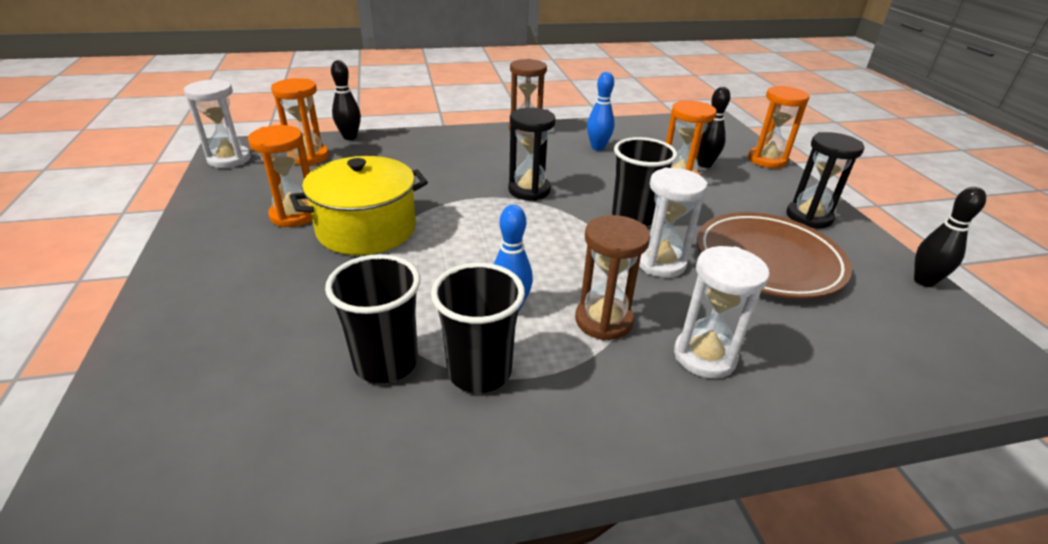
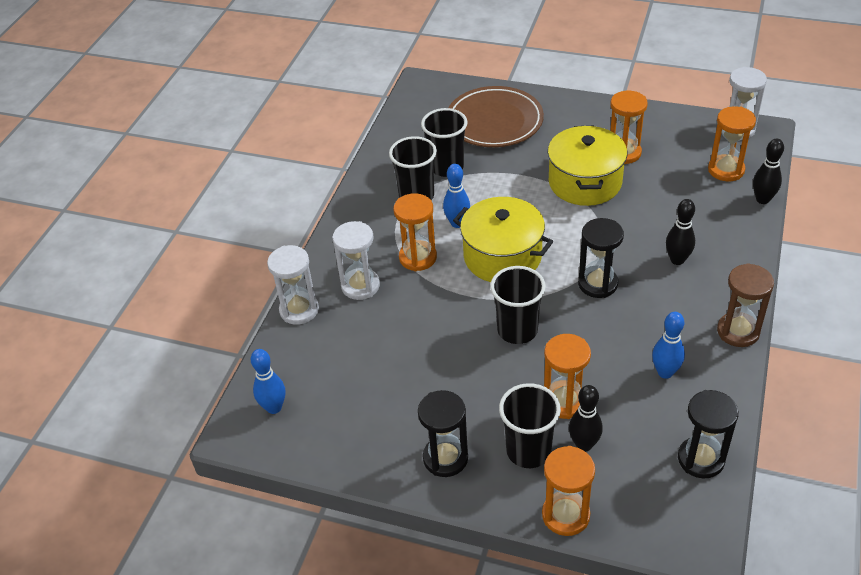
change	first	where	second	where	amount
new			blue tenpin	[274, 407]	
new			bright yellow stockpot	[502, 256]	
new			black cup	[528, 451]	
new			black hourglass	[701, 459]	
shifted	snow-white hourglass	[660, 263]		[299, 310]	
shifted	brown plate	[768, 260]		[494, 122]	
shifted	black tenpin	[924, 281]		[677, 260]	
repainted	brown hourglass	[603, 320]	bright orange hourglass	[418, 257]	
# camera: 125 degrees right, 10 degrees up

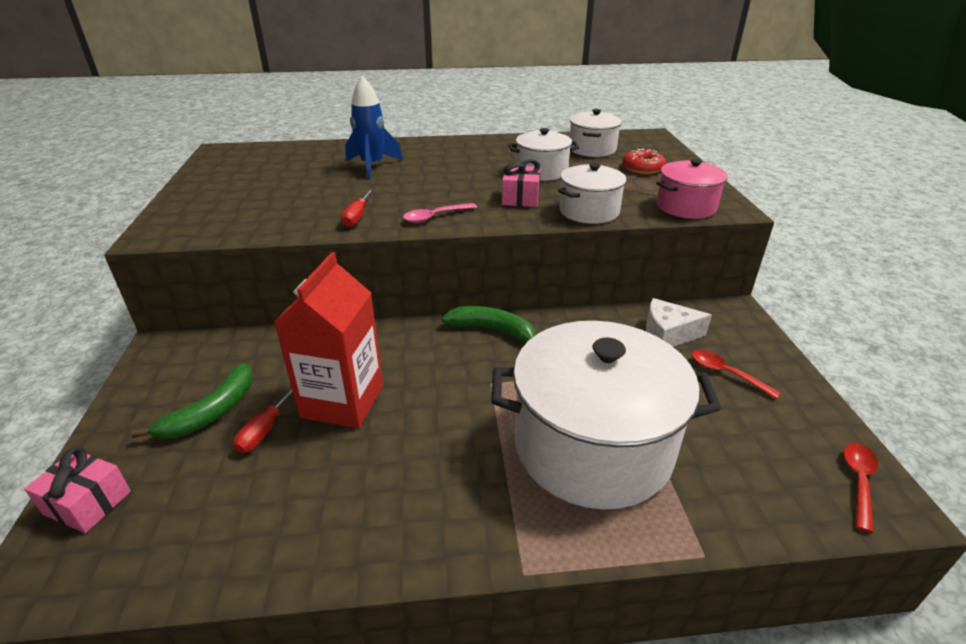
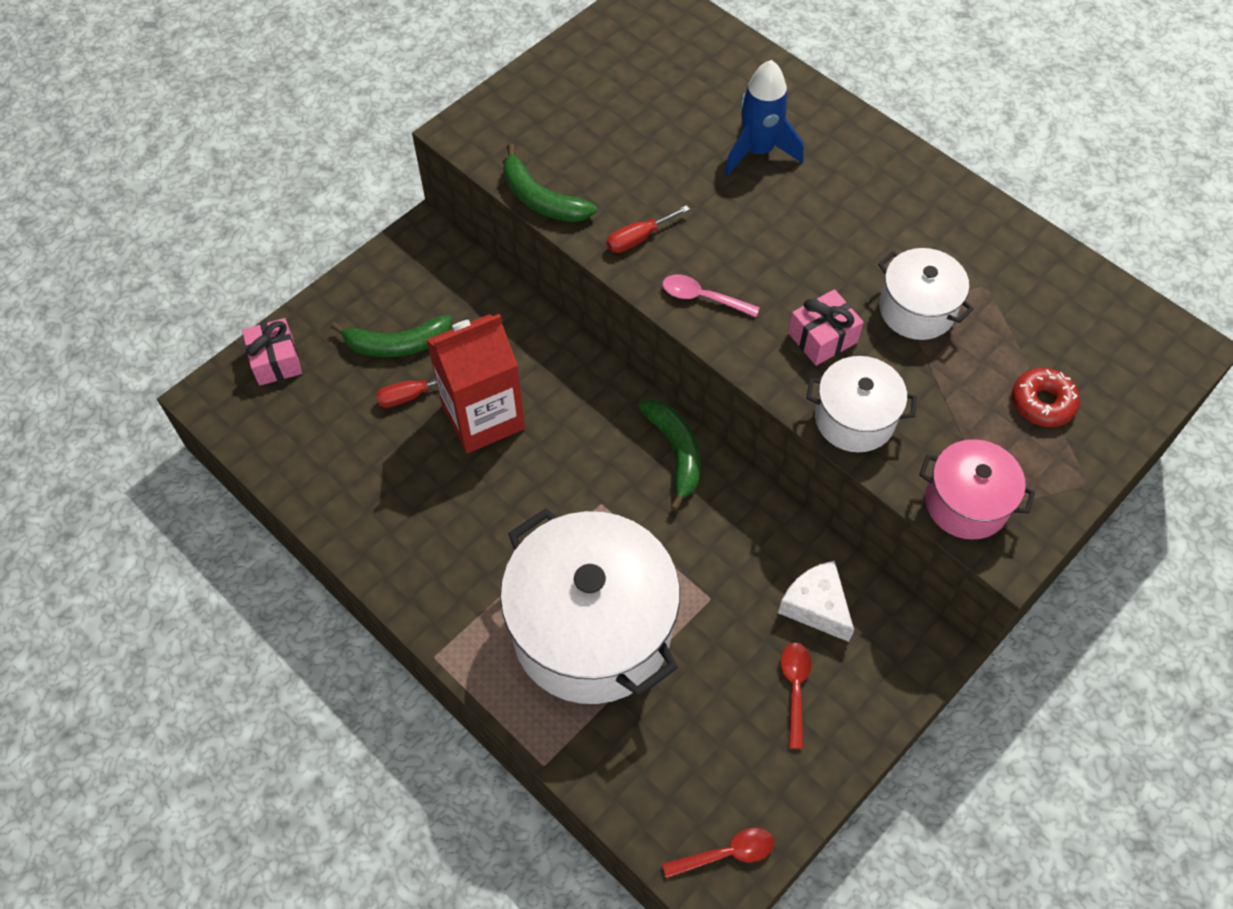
change	first	where	second	where	amount
gone	snow-white stockpot	[592, 149]			
new			green banana fruit	[541, 199]	
# camera: 50 degrees right, 25 degrees up

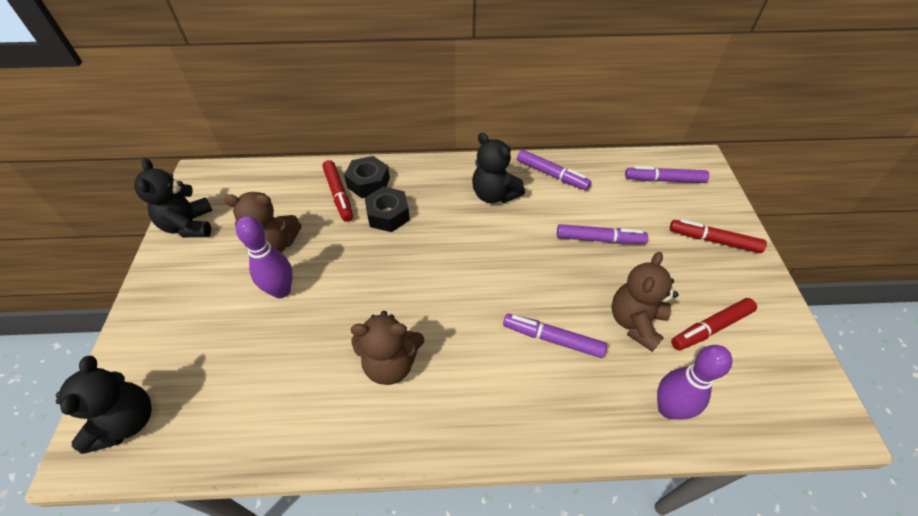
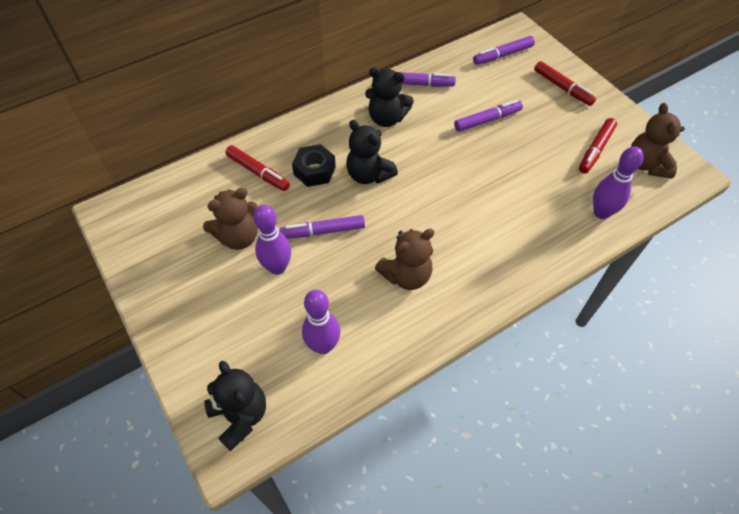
change	first	where	second	where	amount
gone	black hexagon nut	[368, 183]			
new			violet tenpin	[323, 346]	
shifted	black teddy bear	[189, 226]		[369, 175]	
shifted	violet felt pen	[552, 339]		[323, 231]	
shifted	brown teddy bear	[635, 322]		[646, 164]	
rotated	crimson felt pen	[713, 240]		[562, 88]	120 degrees counterclockwise
# camera: 30 degrees left, 5 degrees up

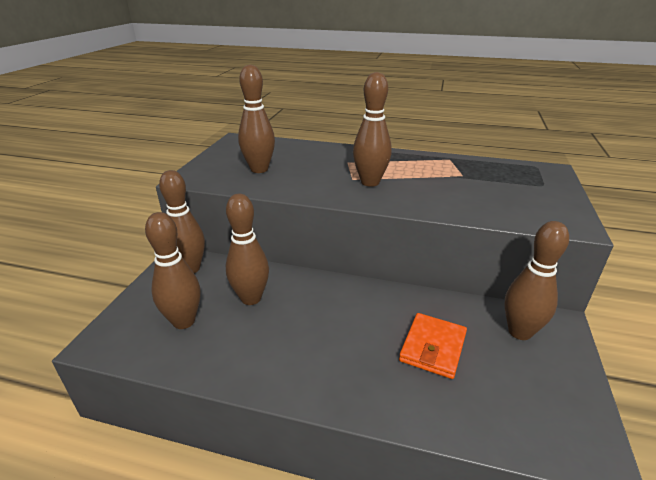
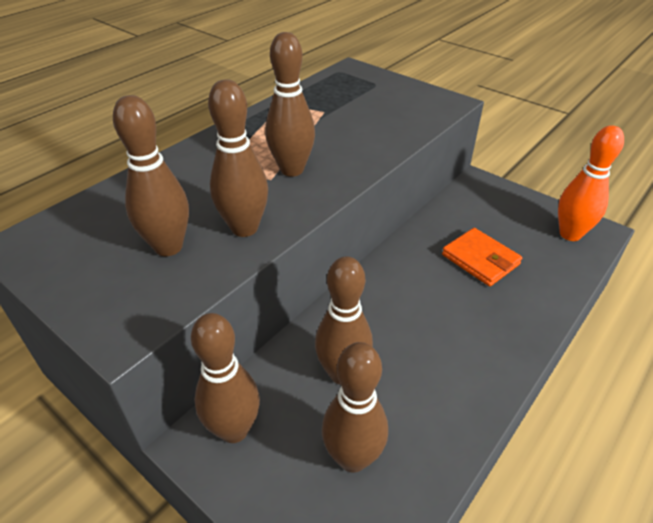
change	first	where	second	where	amount
new			bright orange tenpin	[570, 234]	
shifted	brown tenpin	[519, 332]		[244, 228]	
# camera: 65 degrees left, 10 degrees up

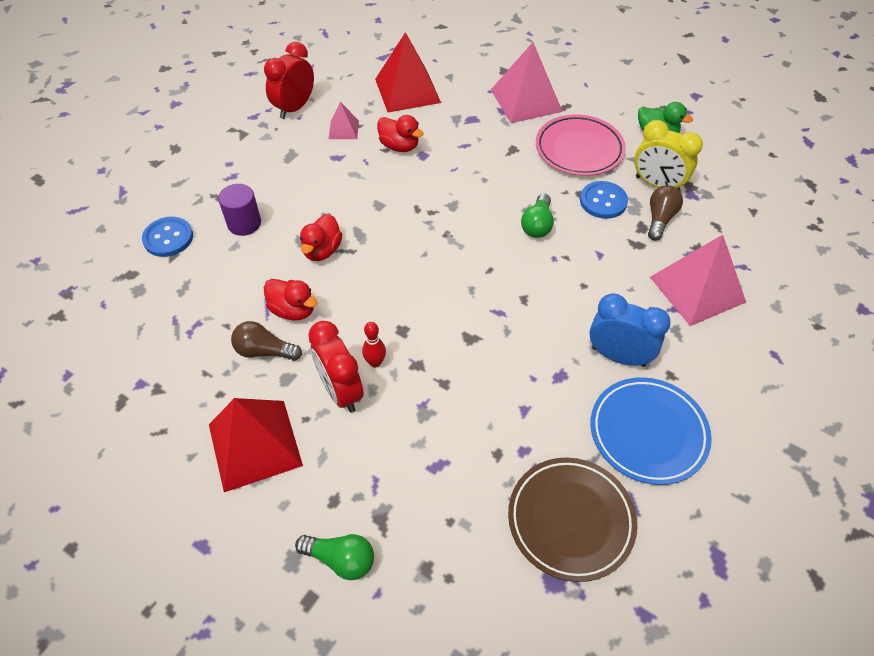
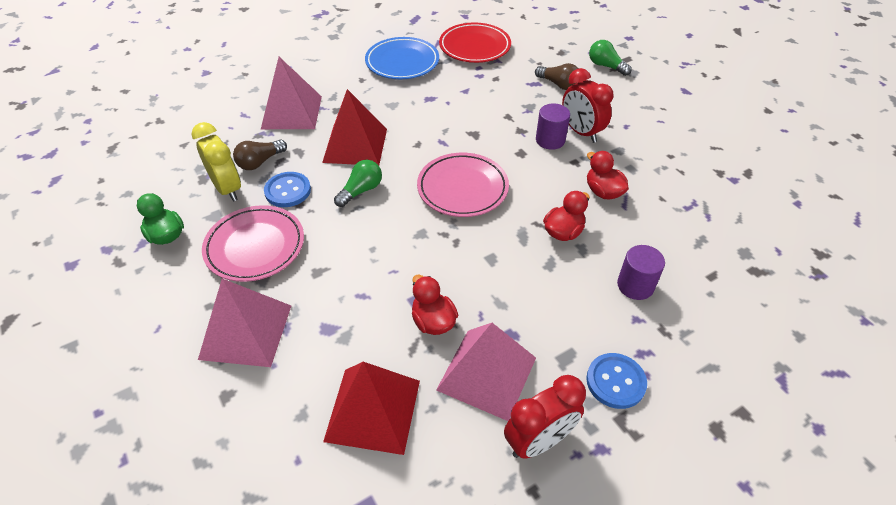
change	first	where	second	where	amount
gone	blue bedside clock	[618, 356]			
new			rose-pink plate	[462, 188]	
shifted	blue sewing button	[168, 238]		[615, 381]	
shifted	crimson pyramid shape	[255, 445]		[355, 145]	
shifted	brown light bulb	[264, 351]		[558, 84]	
swapped	crimson tenpin	[375, 362]	violet cylinder	[550, 140]	
repainted	brown plate	[570, 520]	crimson plate	[474, 47]	
rotated	crimson bedside clock	[341, 391]		[581, 132]	150 degrees clockwise
scaled	rose-pink pyramid shape	[343, 129]		[487, 373]	x2.01
# camera: 155 degrees left, 5 degrees down

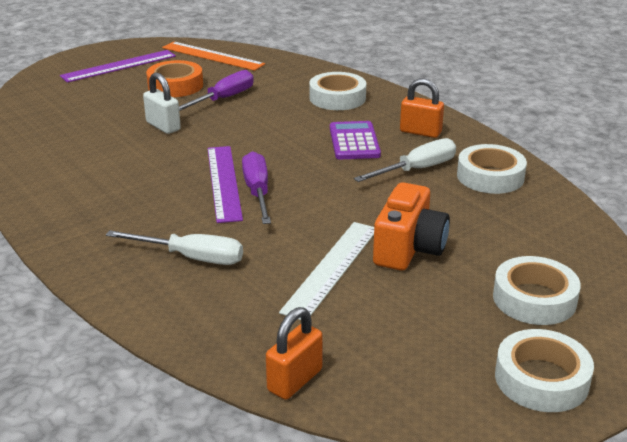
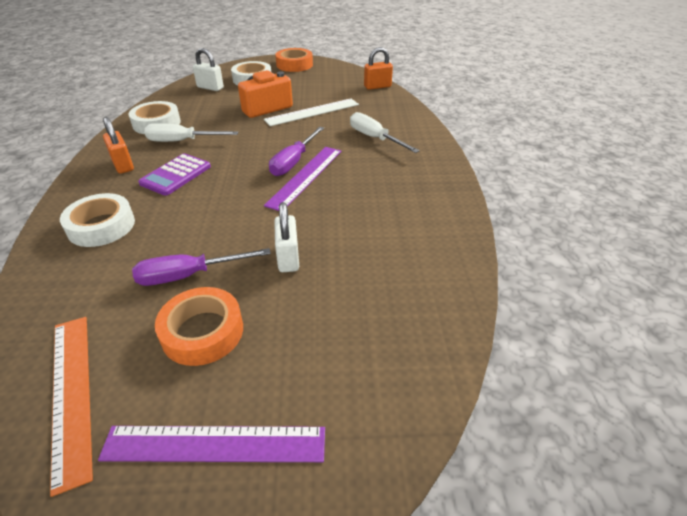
change	first	where	second	where	amount
new			snow-white lock	[210, 88]	
repainted	snow-white tape	[541, 379]	bright orange tape	[294, 65]	
# camera: 145 degrees left, 10 degrees up

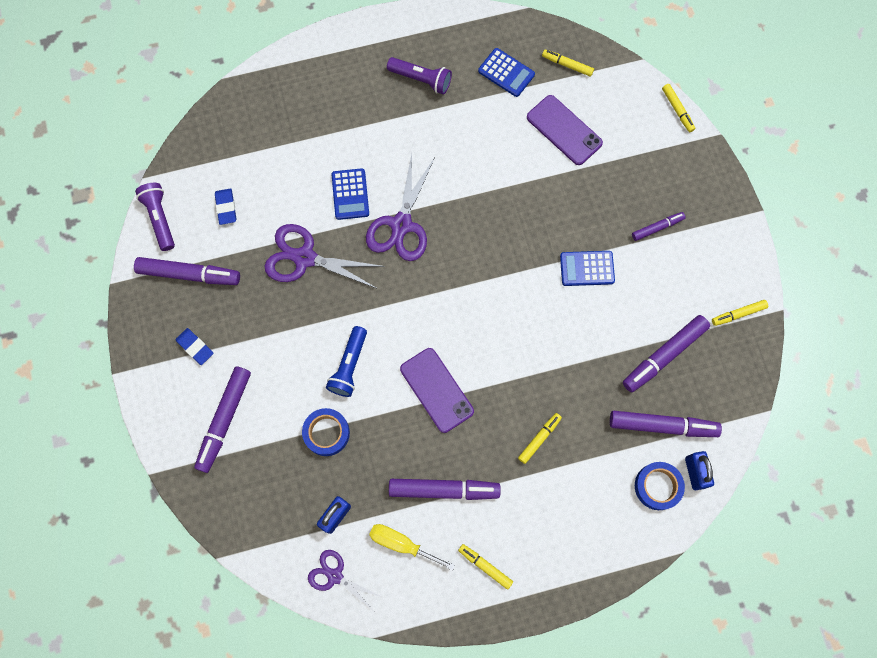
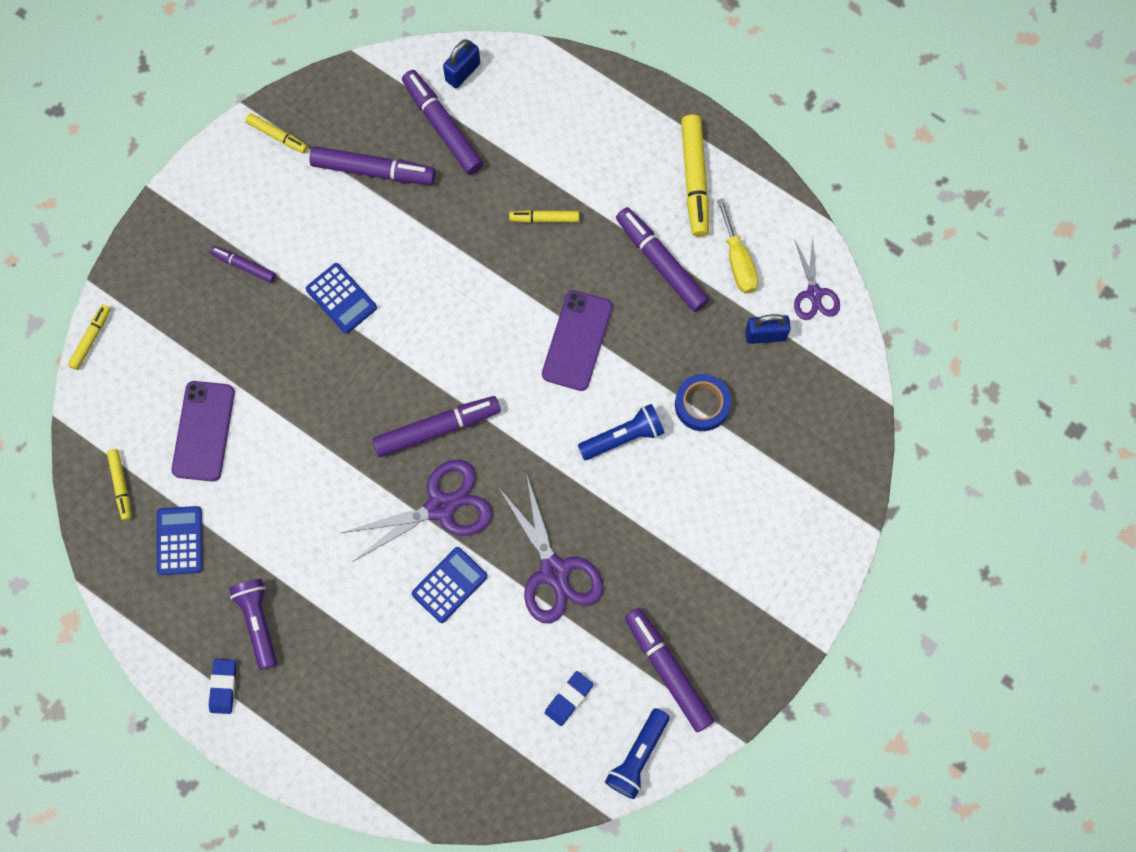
change	first	where	second	where	amount
gone	blue tape	[657, 486]			
shifted	blue pencil eraser	[195, 347]		[223, 686]	
shifted	violet felt pen	[224, 420]		[437, 429]	
repainted	violet flashlight	[160, 219]	blue flashlight	[638, 756]	
scaled	bright yellow felt pen	[485, 566]		[694, 179]	x1.81
# camera: 130 degrees left, 0 degrees up

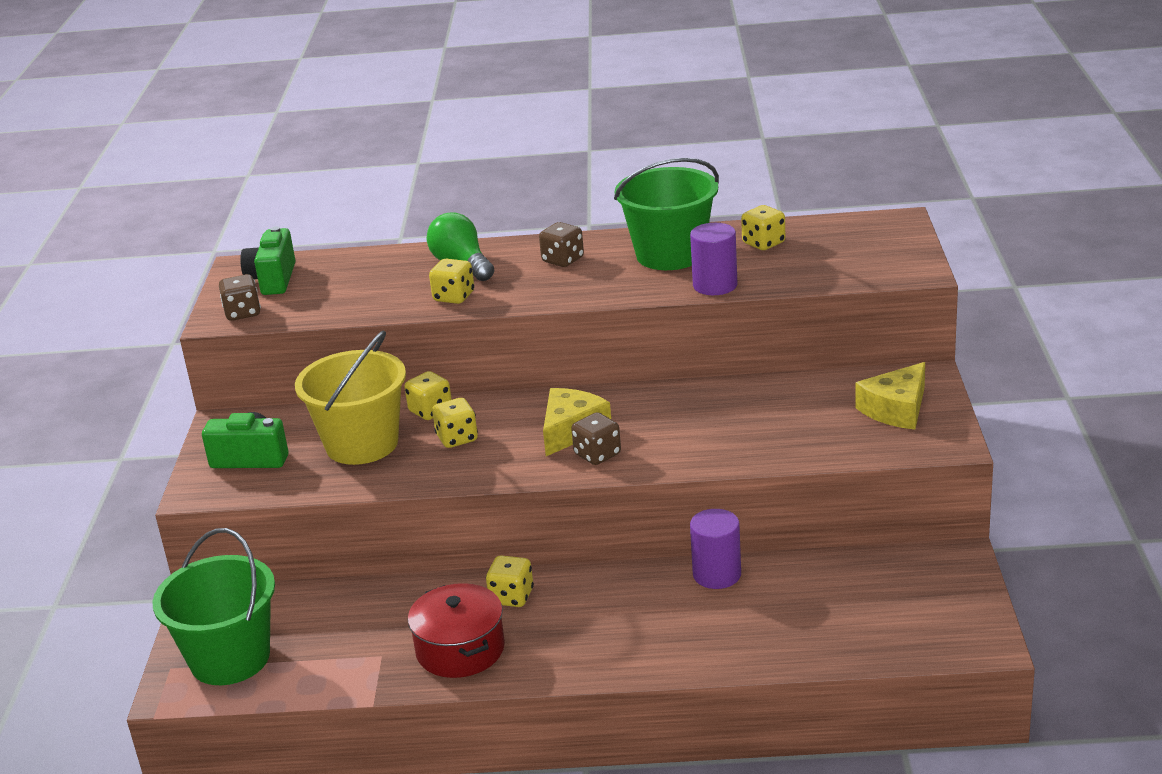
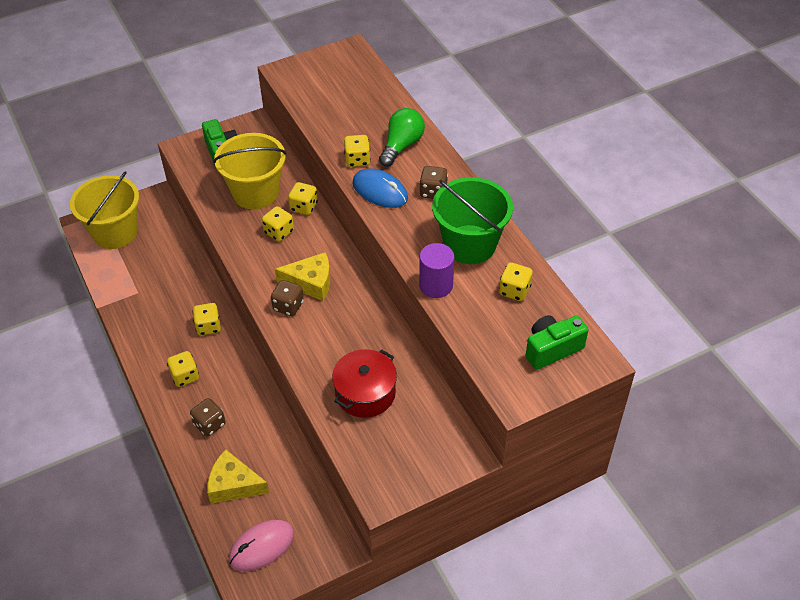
change	first	where	second	where	amount
gone	violet cylinder	[717, 574]			
new			bright yellow dice	[185, 376]	
new			rose-pink PC mouse	[262, 546]	
new			blue PC mouse	[380, 191]	
shifted	brown dice	[242, 313]		[209, 424]	
shifted	green photo camera	[273, 279]		[552, 349]	
shifted	crimson stockpot	[460, 649]		[365, 393]	
shifted	bright yellow piece of cheese	[896, 409]		[233, 485]	
repainted	green bucket	[230, 658]	bright yellow bucket	[115, 232]	
# camera: 60 degrees right, 20 degrees up

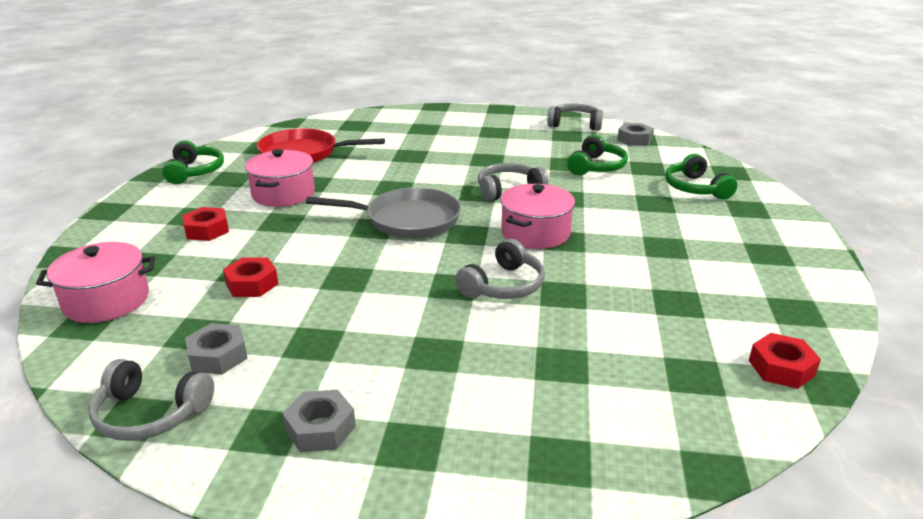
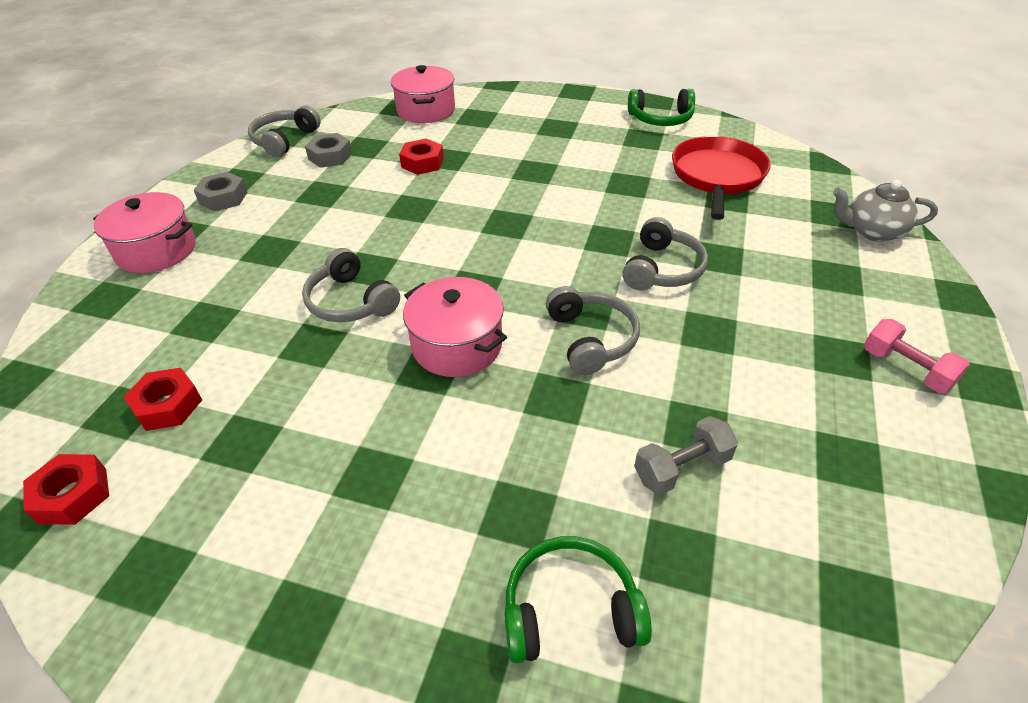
change	first	where	second	where	amount
gone	grey skillet	[407, 220]			
gone	grey hexagon nut	[634, 140]			
new			grey teapot	[872, 231]	
new			rose-pink hand weight	[906, 369]	
shifted	crimson hexagon nut	[207, 230]		[168, 405]	
shifted	rose-pink stockpot	[283, 194]		[156, 250]	
shifted	grey headset	[575, 124]		[661, 269]	
swapped	green headset	[596, 167]	grey hand weight	[682, 468]	
# camera: 100 degrees right, 15 degrees up

